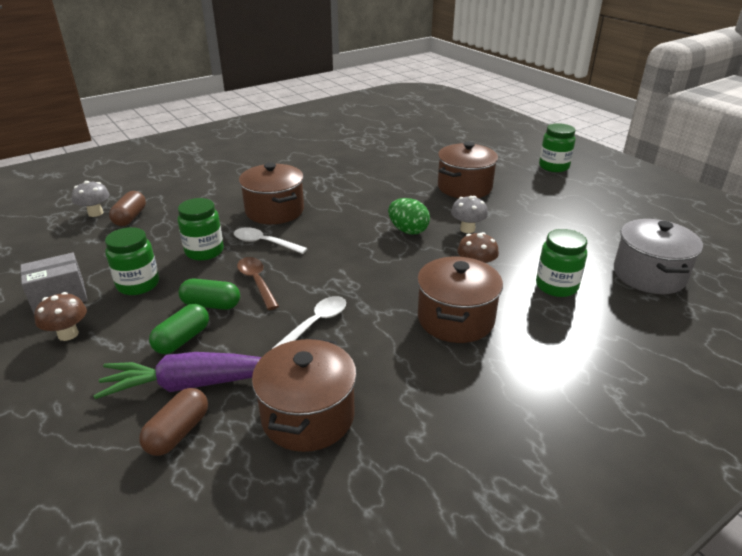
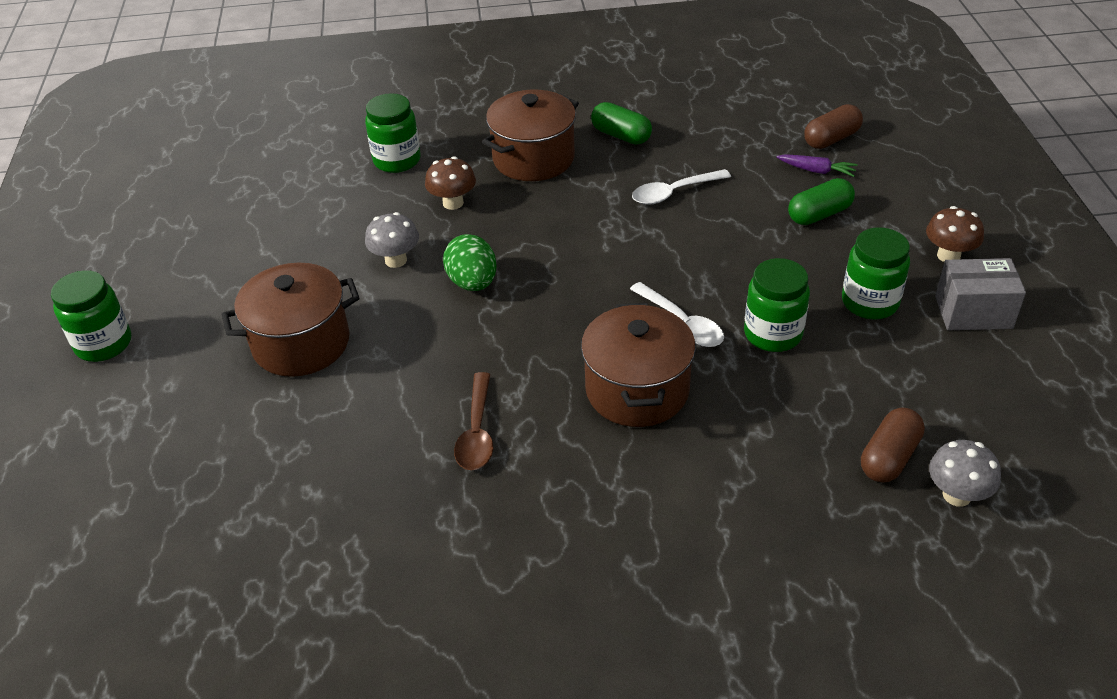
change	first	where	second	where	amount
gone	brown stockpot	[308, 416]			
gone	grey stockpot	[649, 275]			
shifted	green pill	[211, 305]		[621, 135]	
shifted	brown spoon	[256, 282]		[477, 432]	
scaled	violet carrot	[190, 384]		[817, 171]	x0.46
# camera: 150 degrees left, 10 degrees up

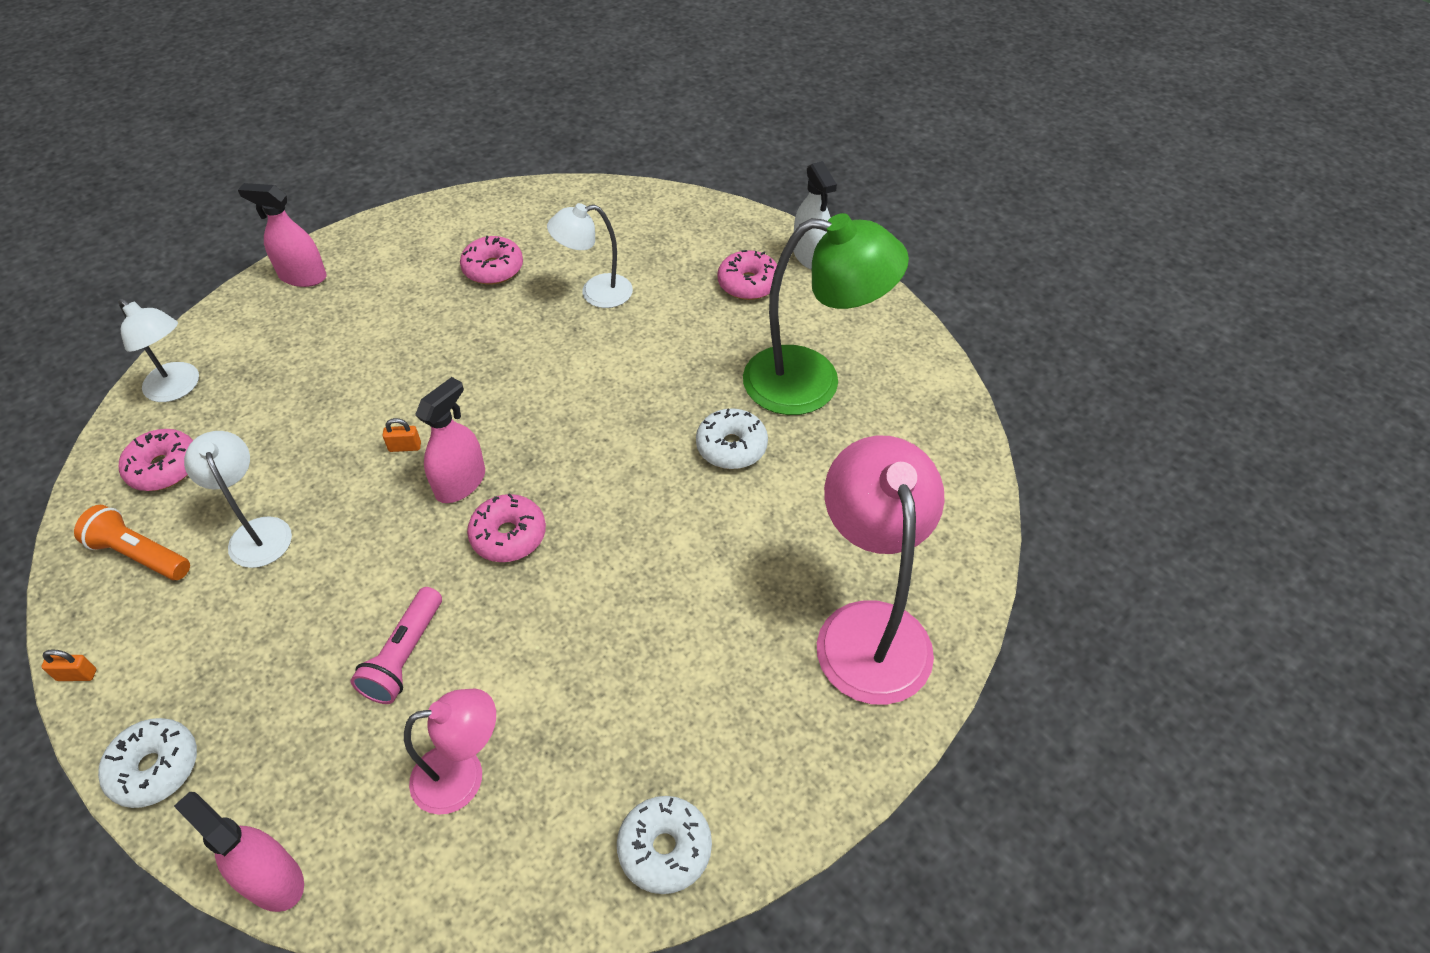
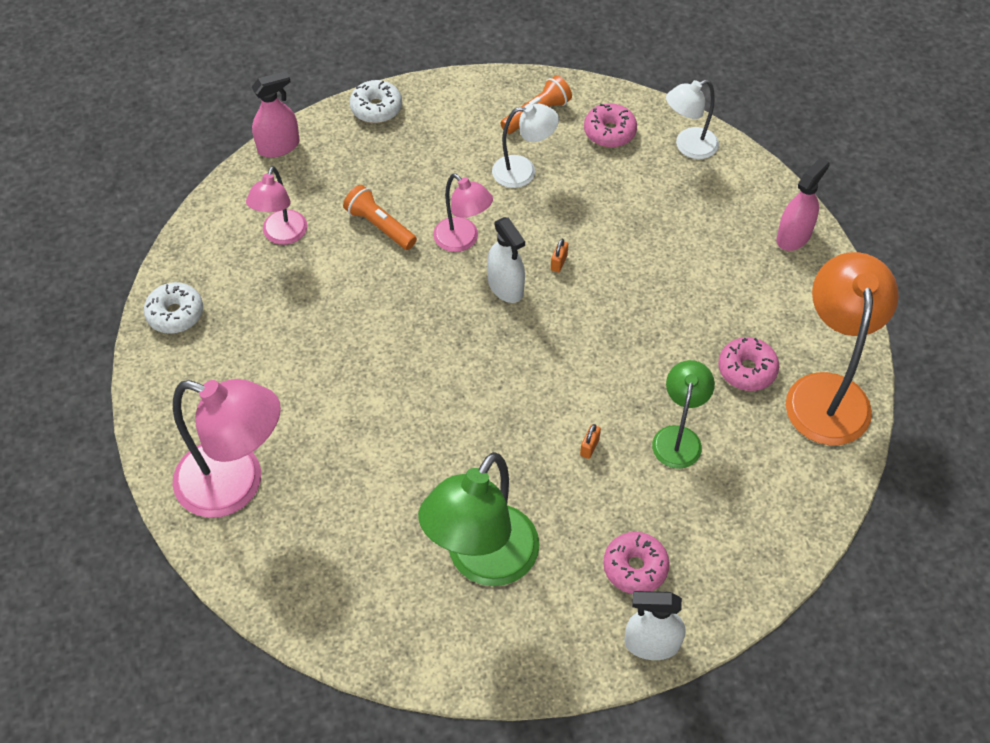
change	first	where	second	where	amount
gone	rose-pink donut	[508, 536]			
gone	snow-white donut	[731, 447]			
new			rose-pink desk lamp	[462, 240]	
new			bright orange desk lamp	[827, 392]	
shifted	bright orange lock	[77, 675]		[589, 447]	
repainted	rose-pink flashlight	[404, 656]	bright orange flashlight	[380, 226]	
repainted	rose-pink spray cleaner	[460, 483]	snow-white spray cleaner	[505, 286]	
repainted	snow-white desk lamp	[596, 293]	green desk lamp	[678, 437]	
# camera: 115 degrees right, 5 degrees up

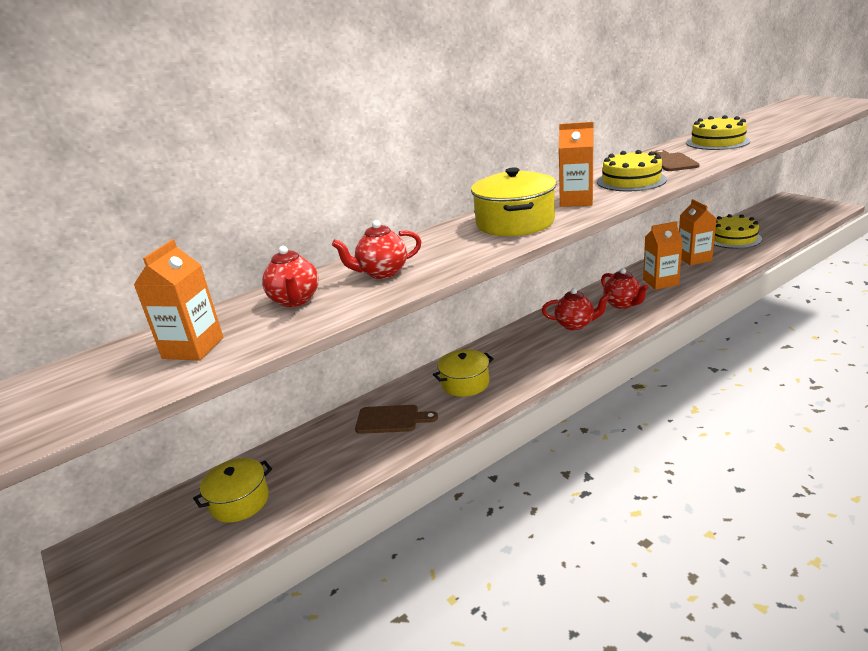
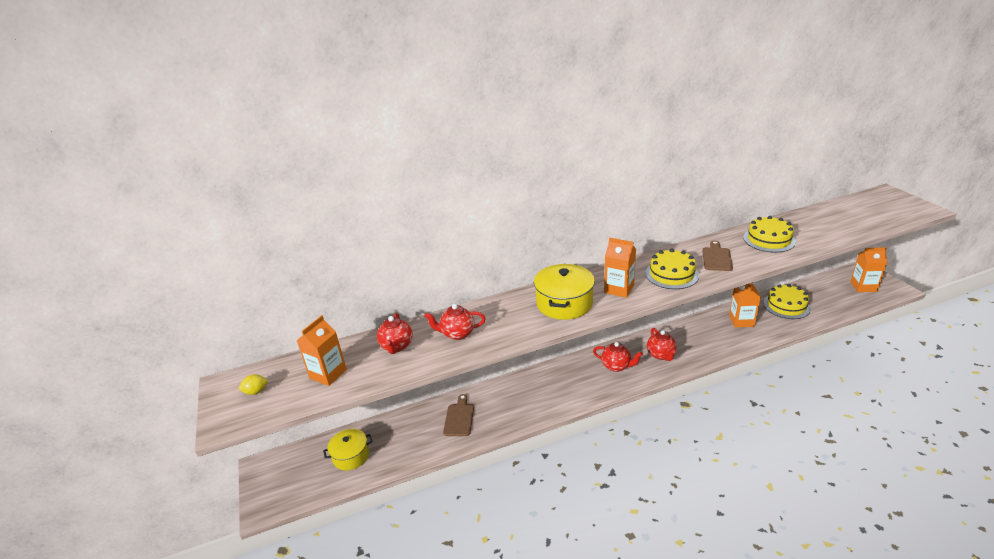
change	first	where	second	where	amount
gone	bright yellow stockpot	[465, 383]			
new			bright yellow citrus fruit	[256, 391]	
shifted	bright orange juice carton	[660, 282]		[863, 286]	
rotated	brown bread board	[391, 419]		[459, 418]	105 degrees counterclockwise
# camera: 15 degrees right, 5 degrees up

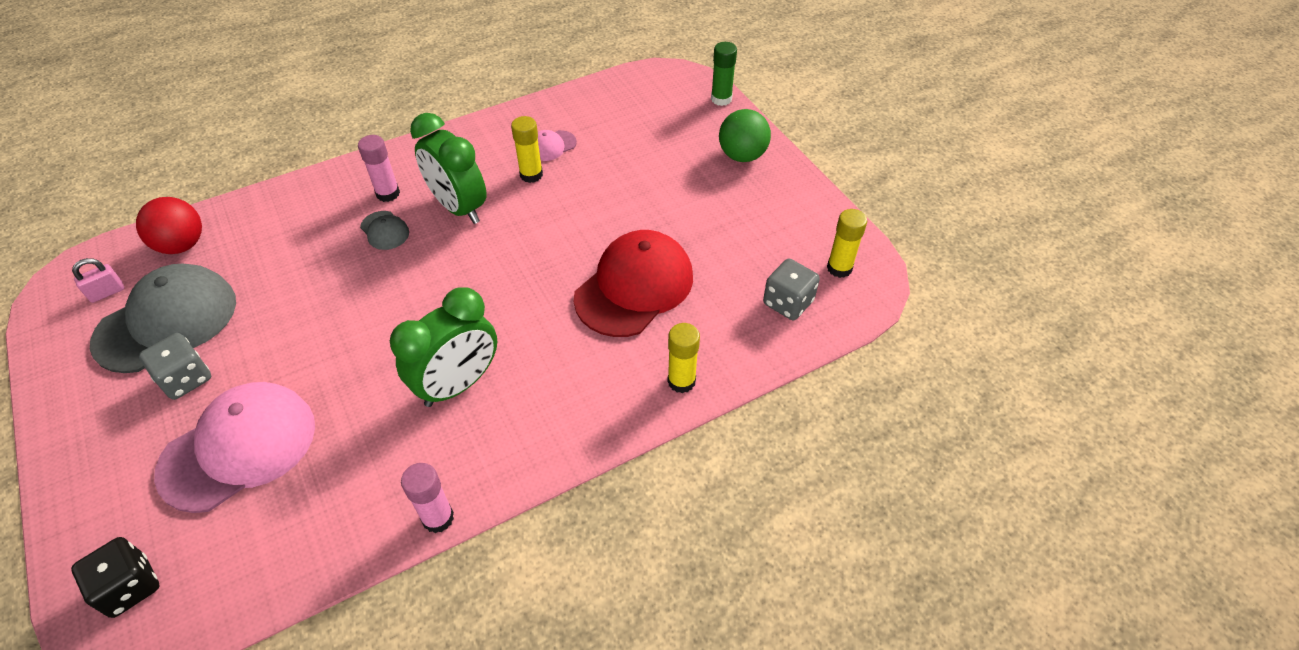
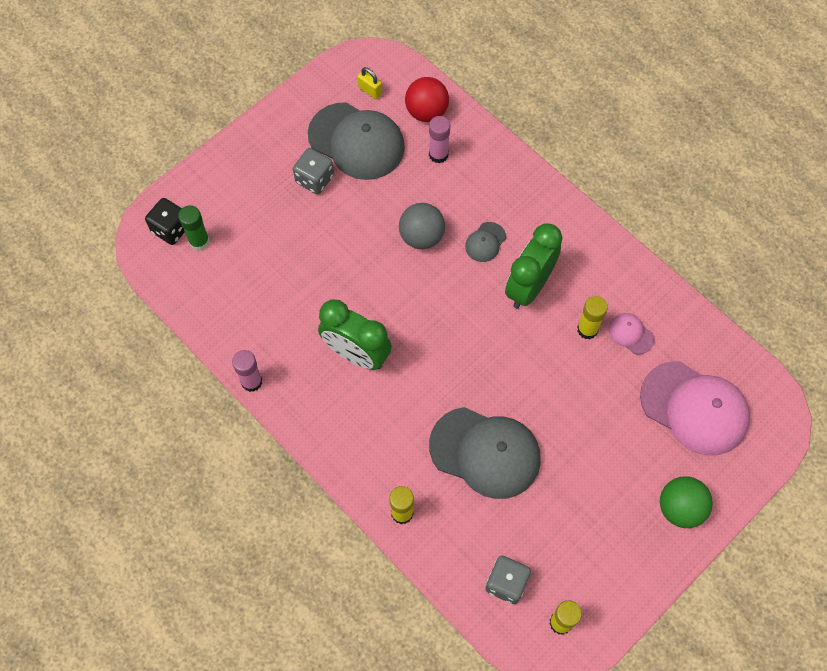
change	first	where	second	where	amount
new			grey play ball	[421, 236]	
shifted	rose-pink cap	[239, 448]		[694, 408]	
shifted	rose-pink stick of glue	[388, 193]		[438, 154]	
shifted	green stick of glue	[721, 99]		[199, 241]	
repainted	rose-pink lock	[107, 292]	bright yellow lock	[370, 90]	
repainted	crimson cap	[634, 287]	grey cap	[485, 452]	
# camera: 75 degrees right, 15 degrees up

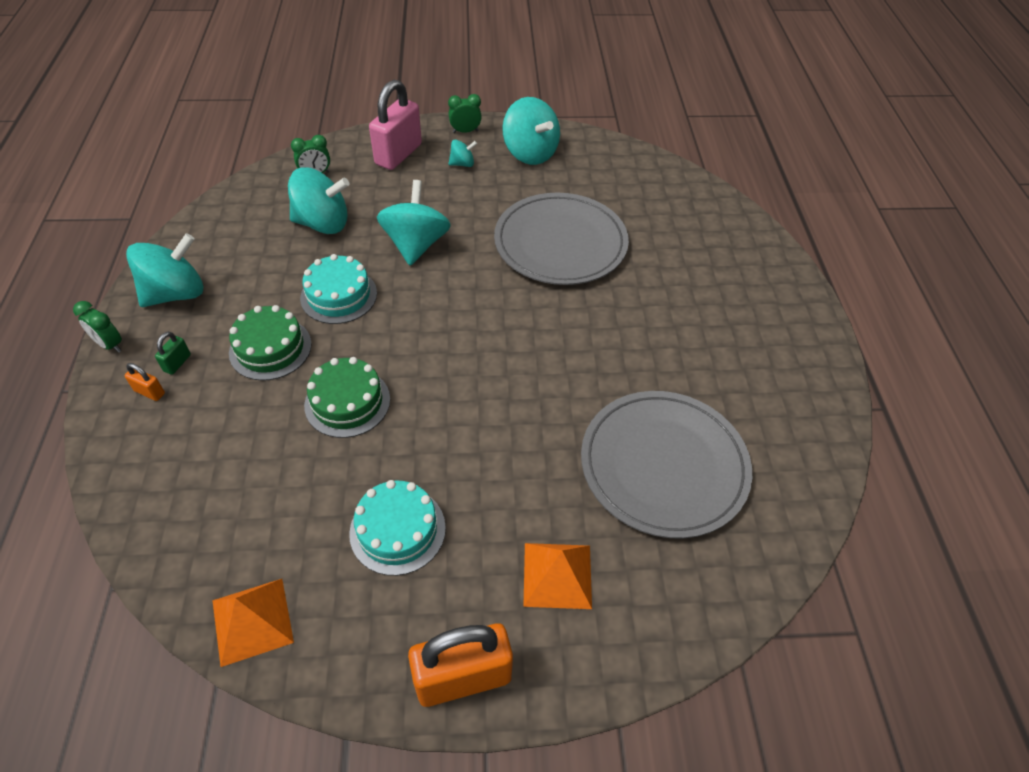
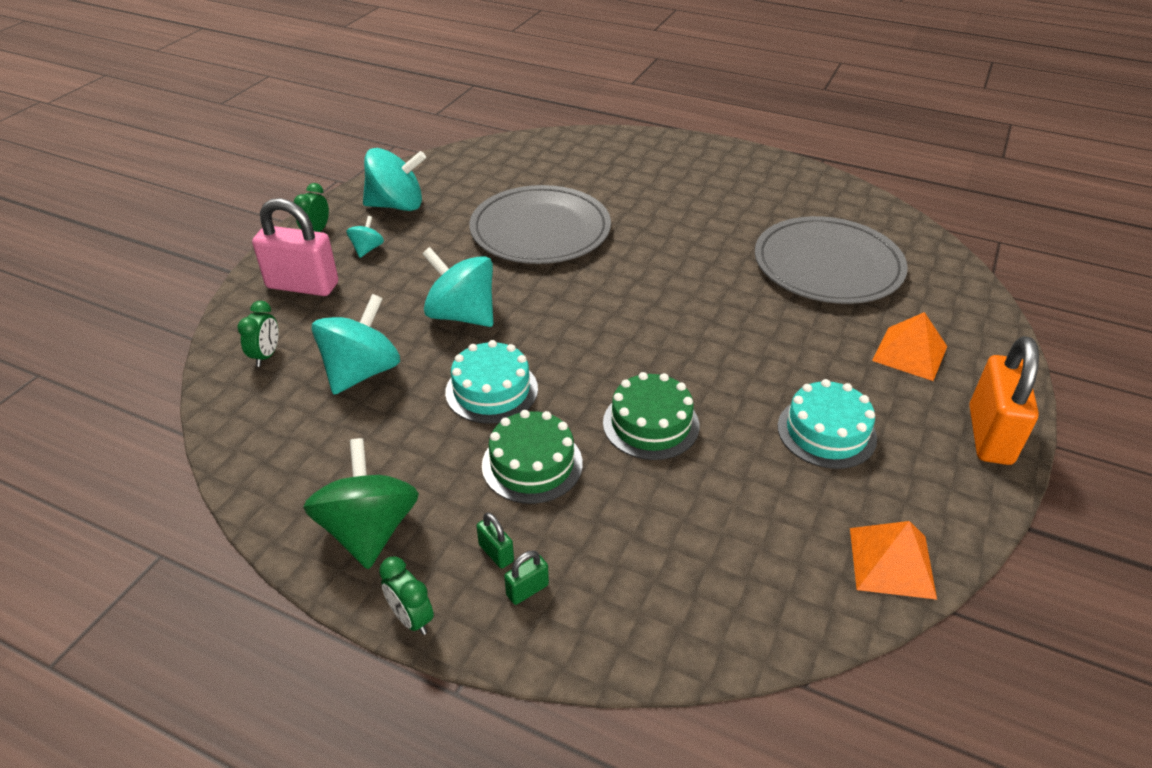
change	first	where	second	where	amount
repainted	bright orange lock	[149, 392]	green lock	[527, 590]	
repainted	turquoise whirligig	[176, 293]	green whirligig	[369, 530]	
rotated	green bedside clock	[110, 344]		[411, 618]	75 degrees clockwise
rotated	rose-pink lock	[398, 154]		[302, 286]	45 degrees counterclockwise
# camera: 60 degrees left, 10 degrees down

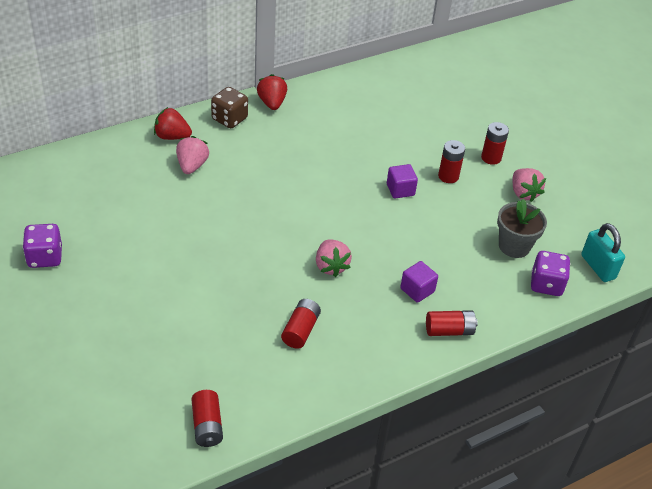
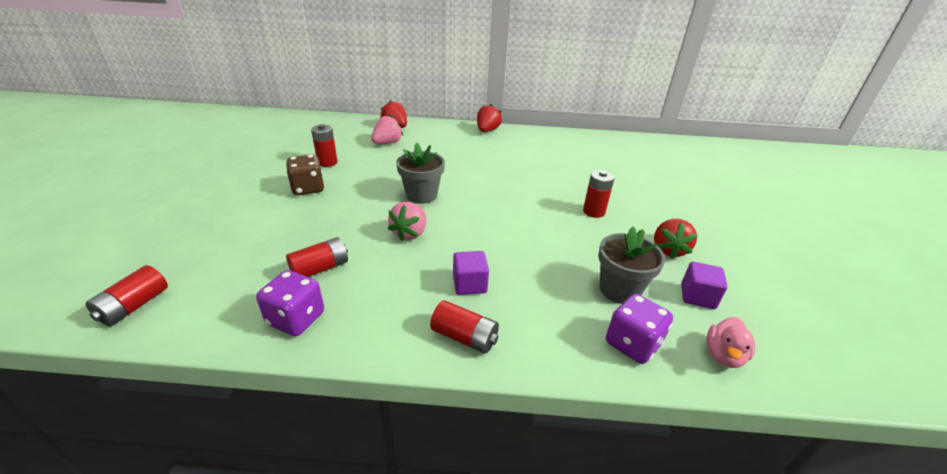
change	first	where	second	where	amount
new			grey flower pot	[421, 195]	
shifted	violet dice	[45, 257]		[296, 319]	
shifted	brown dice	[229, 119]		[308, 188]	
shifted	violet solid cube	[400, 190]		[697, 296]	
shifted	crimson AA battery	[491, 158]		[327, 162]	
swapped	turquoise lock	[598, 267]	rose-pink duck	[723, 355]	
repainted	rose-pink toy strawberry	[523, 193]	crimson toy strawberry	[668, 250]	
# camera: 35 degrees right, 10 degrees down

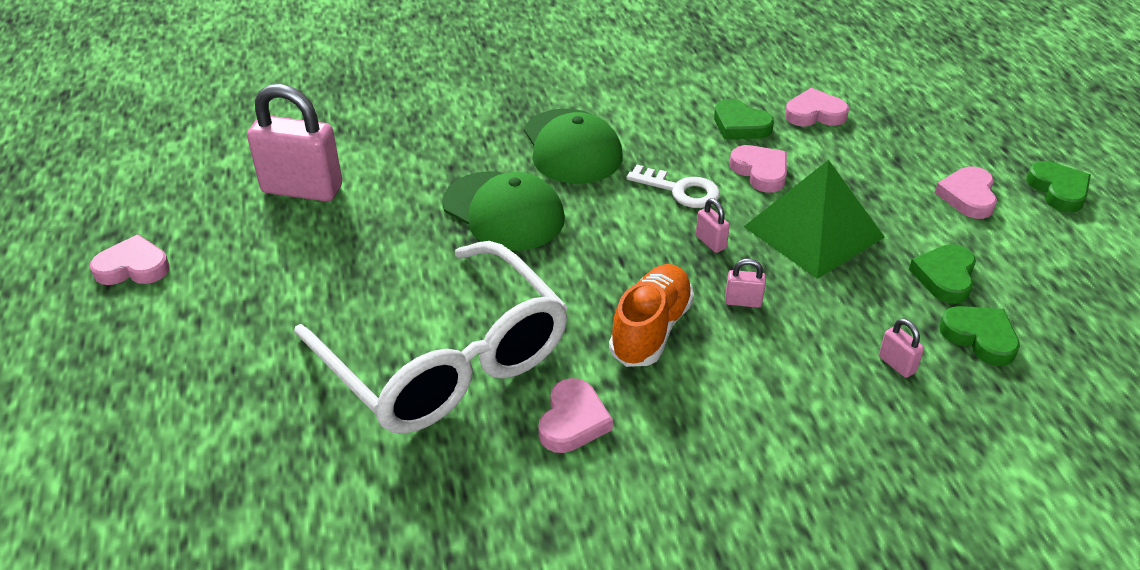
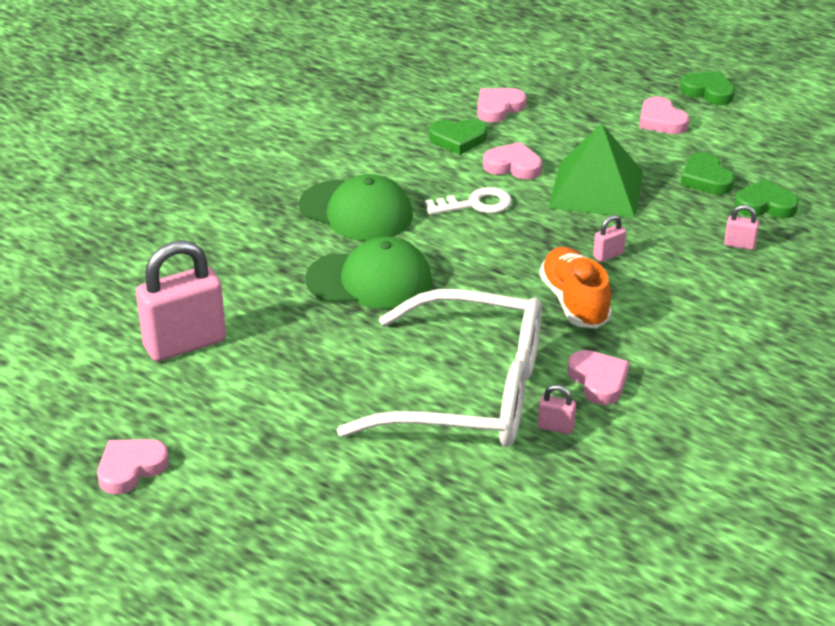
change	first	where	second	where	amount
shifted	rose-pink lock	[710, 242]		[555, 427]	
# camera: 40 degrees left, 5 degrees down

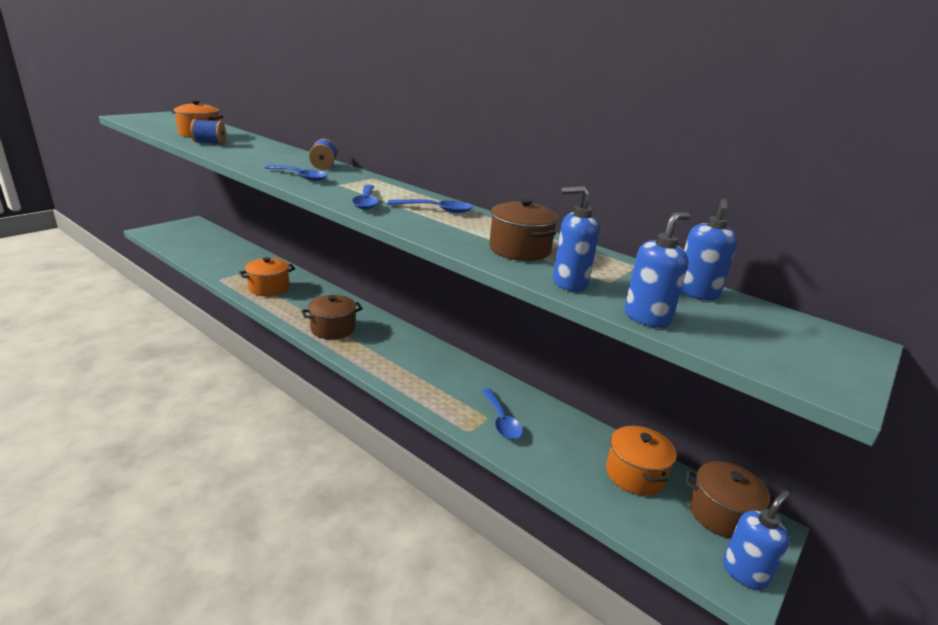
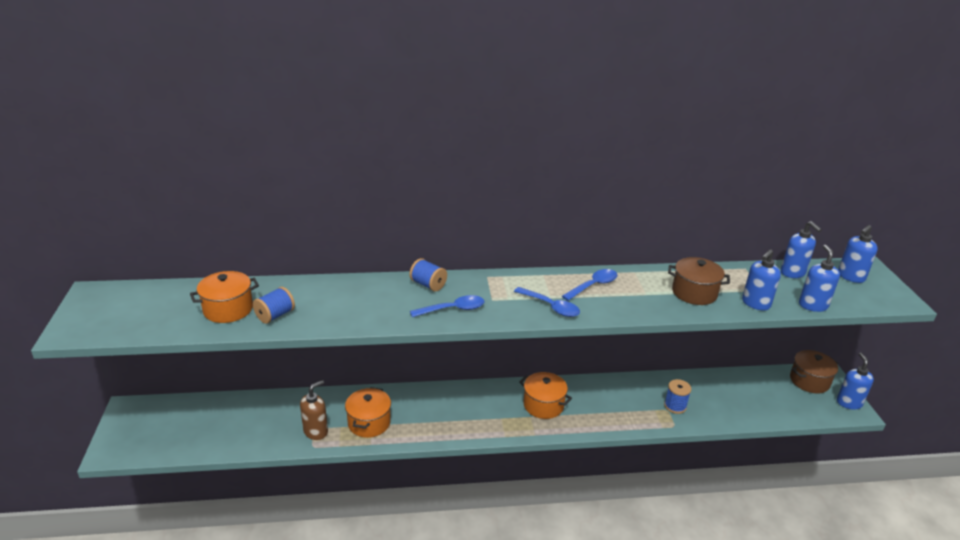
change	first	where	second	where	amount
gone	brown stockpot	[333, 329]			
new			brown soap dispenser	[316, 431]	
new			blue soap dispenser	[850, 277]	
shifted	bright orange stockpot	[635, 474]		[543, 405]	
swapped	blue spoon	[501, 421]	blue spool	[675, 406]	
# camera: 45 degrees left, 5 degrees up

